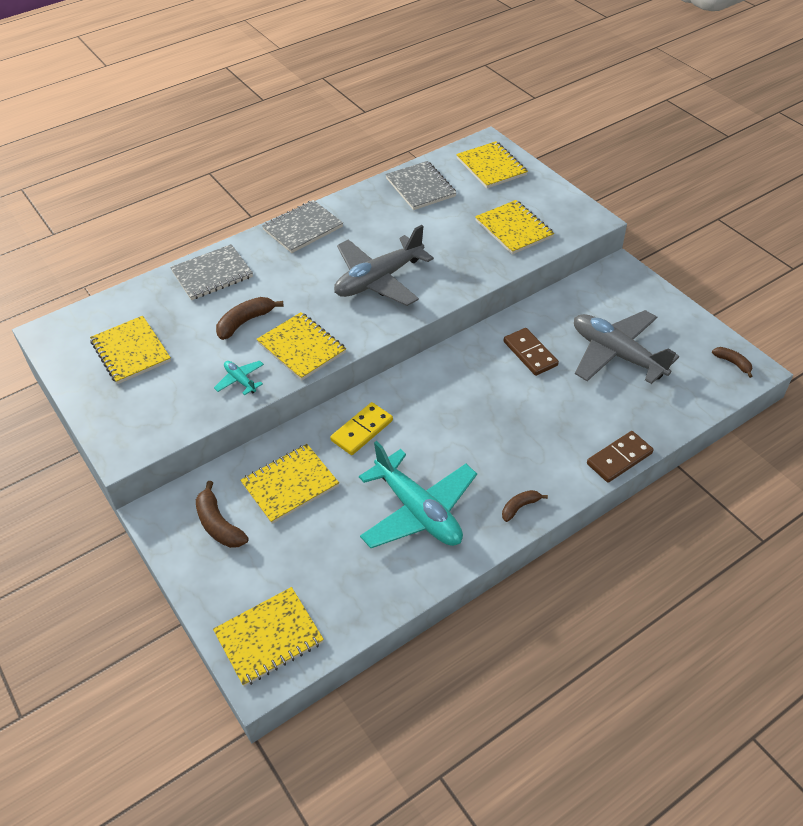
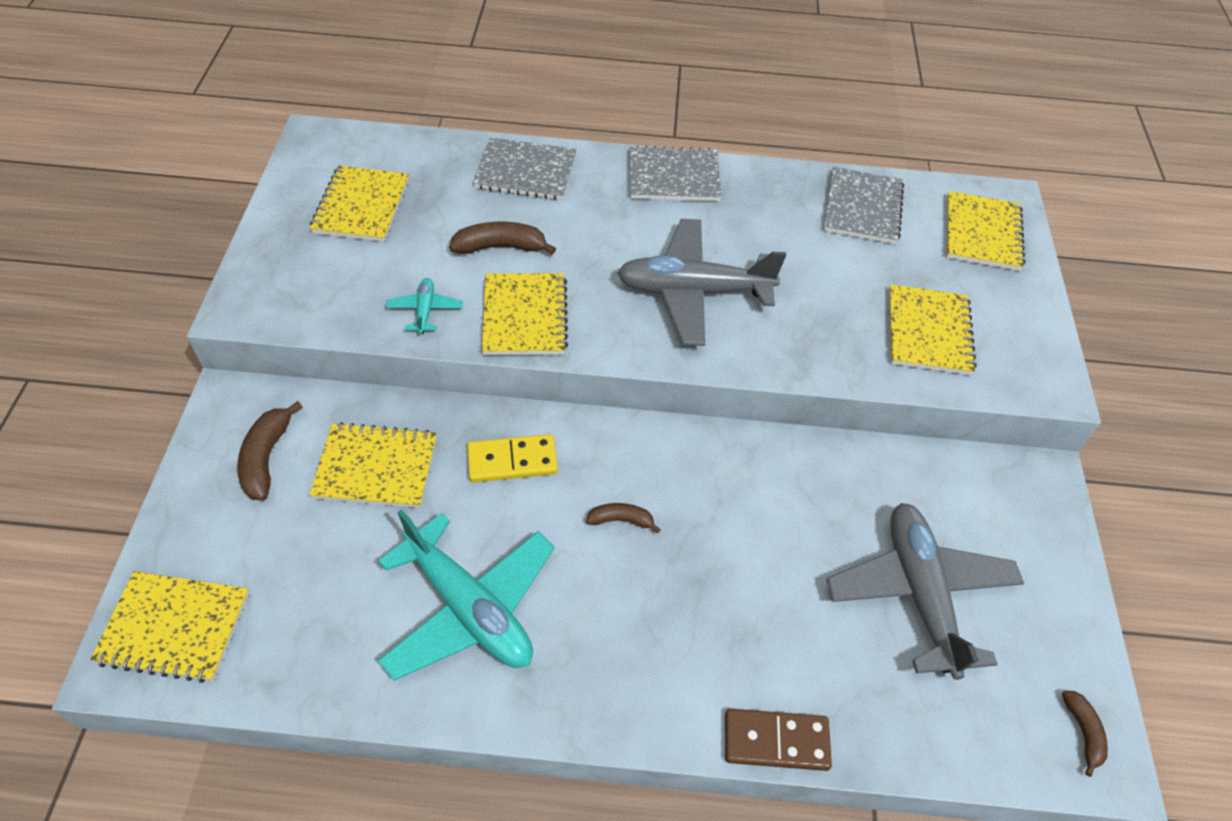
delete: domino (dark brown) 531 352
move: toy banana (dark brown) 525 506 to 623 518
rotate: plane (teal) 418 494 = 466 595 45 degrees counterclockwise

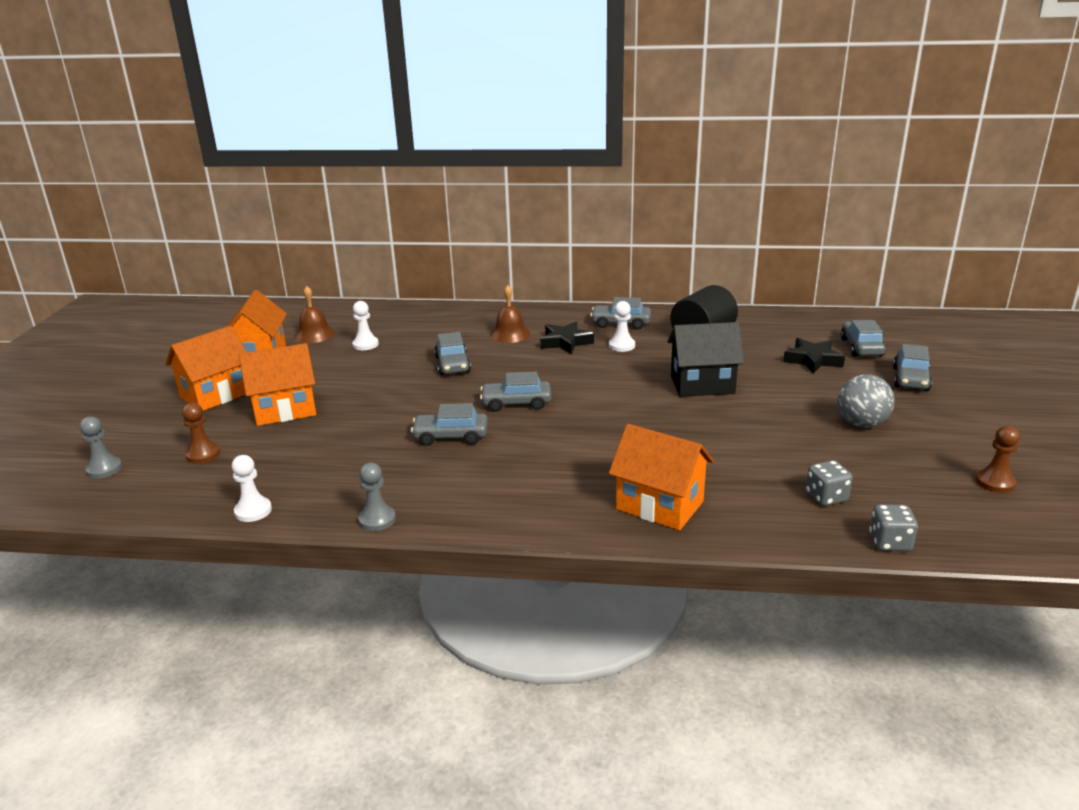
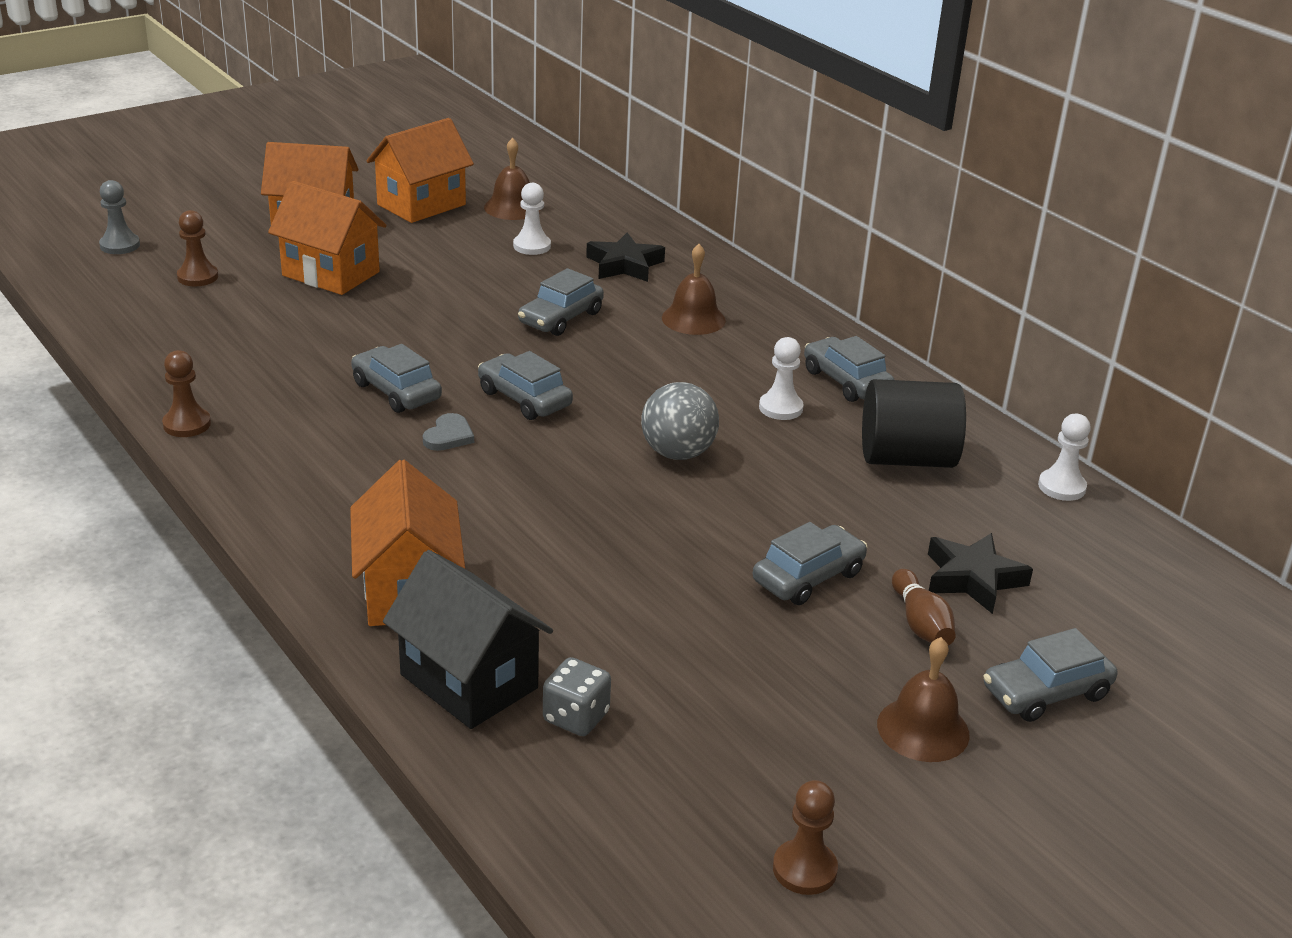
delete: die (grey) 893 527
insert: heart (grey) 448 432; bell (dark brown) 923 699; tenpin (dark brown) 924 607
move: game pawn (pure white) 252 488 to 1064 457; star (jet-black) 567 338 to 625 257; house (jet-black) 706 359 to 468 639; ball (grey) 866 401 to 680 421; car (grey) 863 338 to 810 563
recolor: game pawn (grey) 377 497 to game pawn (dark brown) 186 393

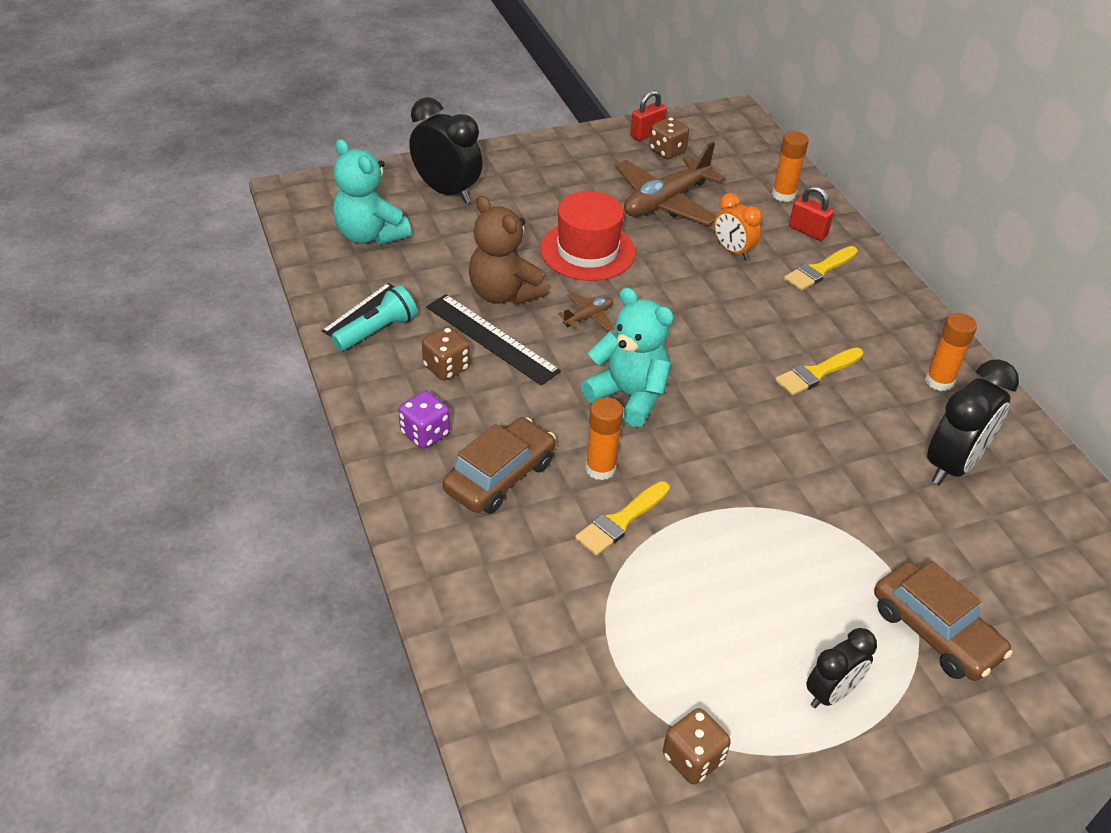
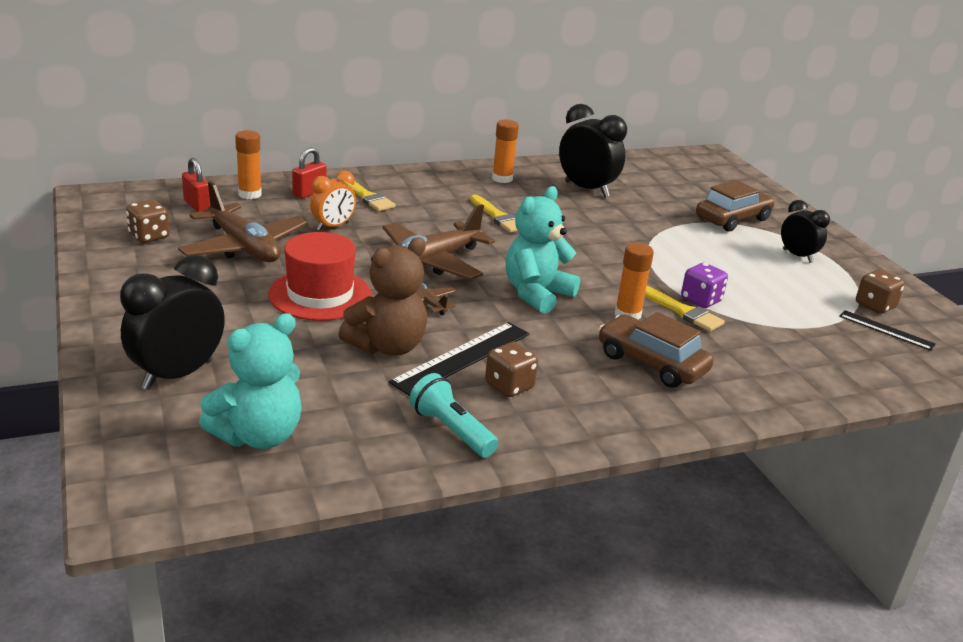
insert: plane (dark brown) 439 242
move: straightedge (jet-black) 358 310 to 887 330; die (violet) 424 420 to 704 285; small lock (red) 648 115 to 196 185

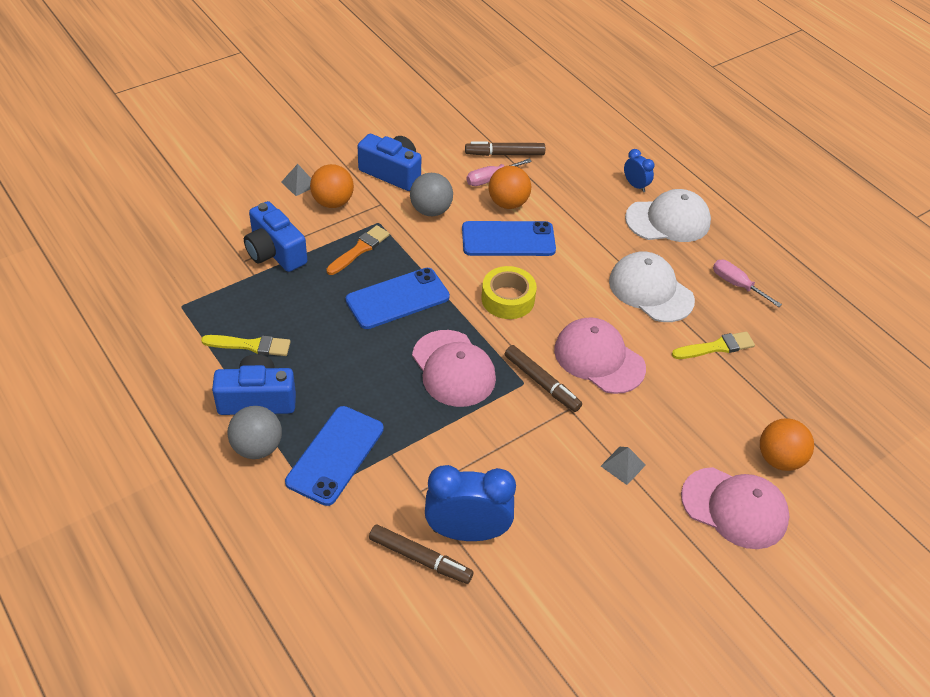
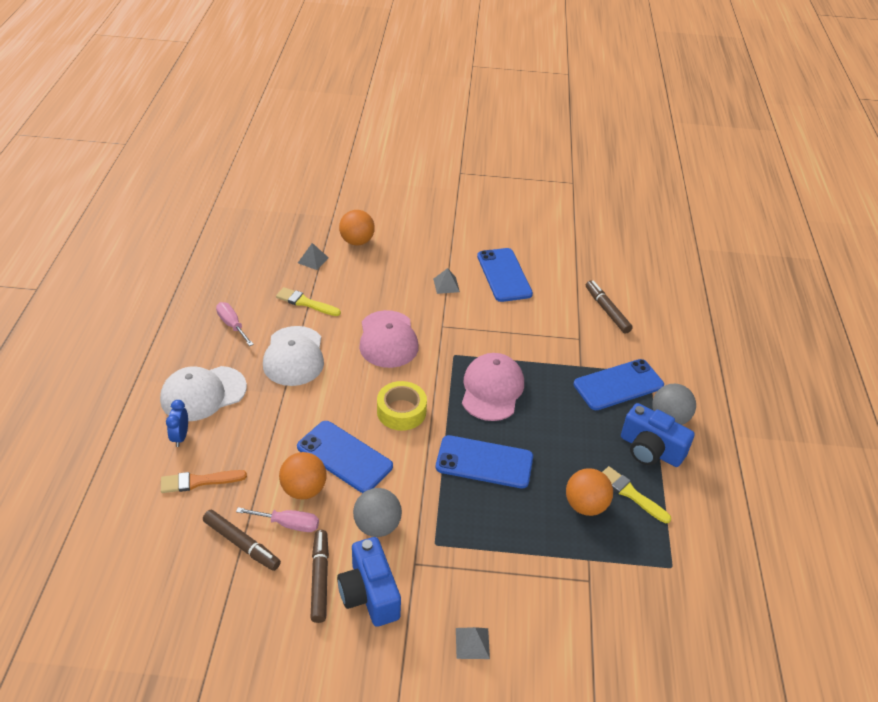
delete: camera (royal blue) 275 236; clock (royal blue) 470 503; cap (rosy) 735 508
insert: pyramid (grey) 313 256; smartphone (royal blue) 505 275
move: ball (orange) 332 186 to 589 492; paint brush (orange) 358 250 to 204 481; felt pen (dark brown) 543 378 to 320 576
rotate: cap (pure white) 668 215 = 203 393 60 degrees counterclockwise; screwdriver (rosy) 747 283 = 235 324 150 degrees clockwise

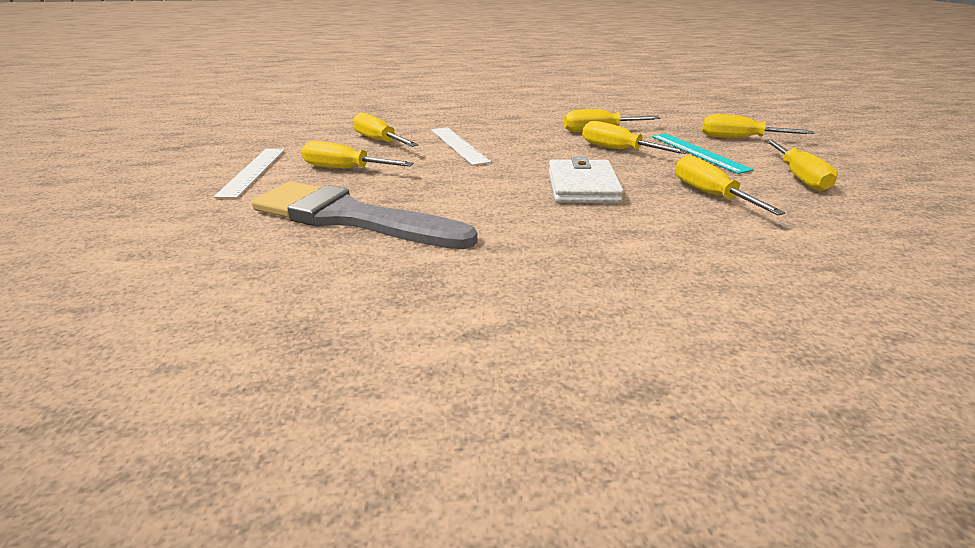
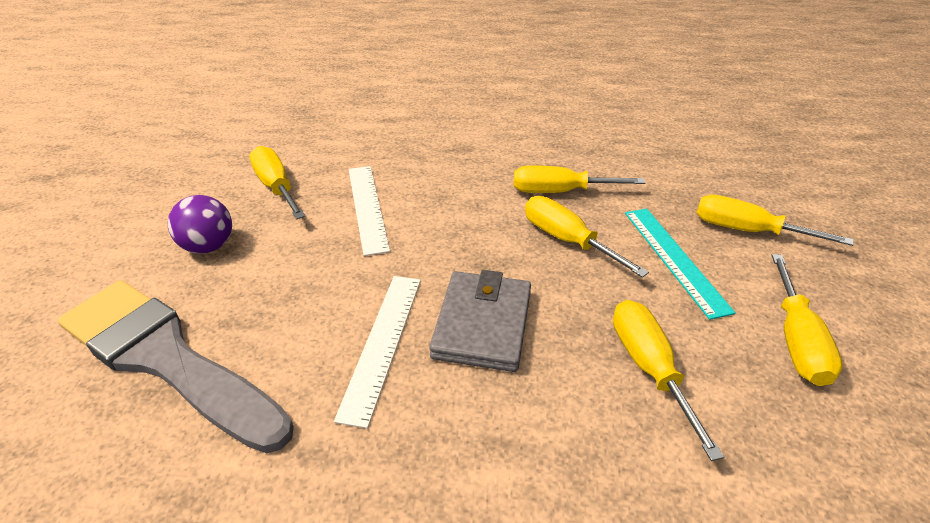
move: straightedge (pure white) 249 173 to 377 352
replace: screwdriver (yellow) 358 154 to ball (violet) 200 224
recolor: wallet (pure white) 586 179 to wallet (grey) 480 321

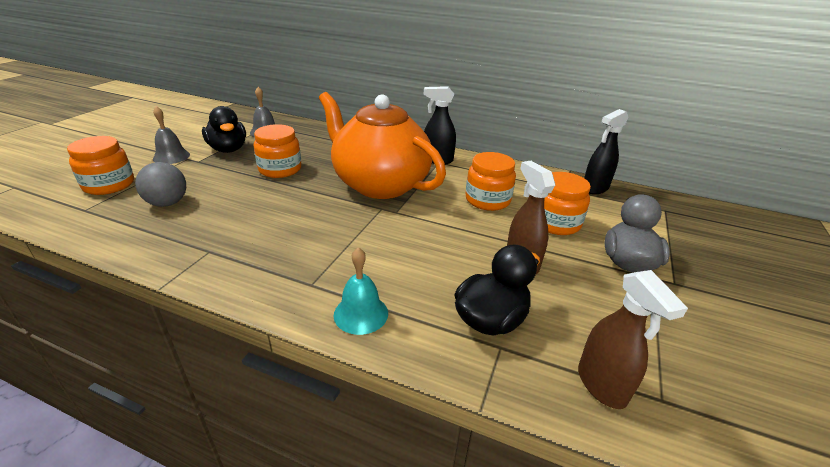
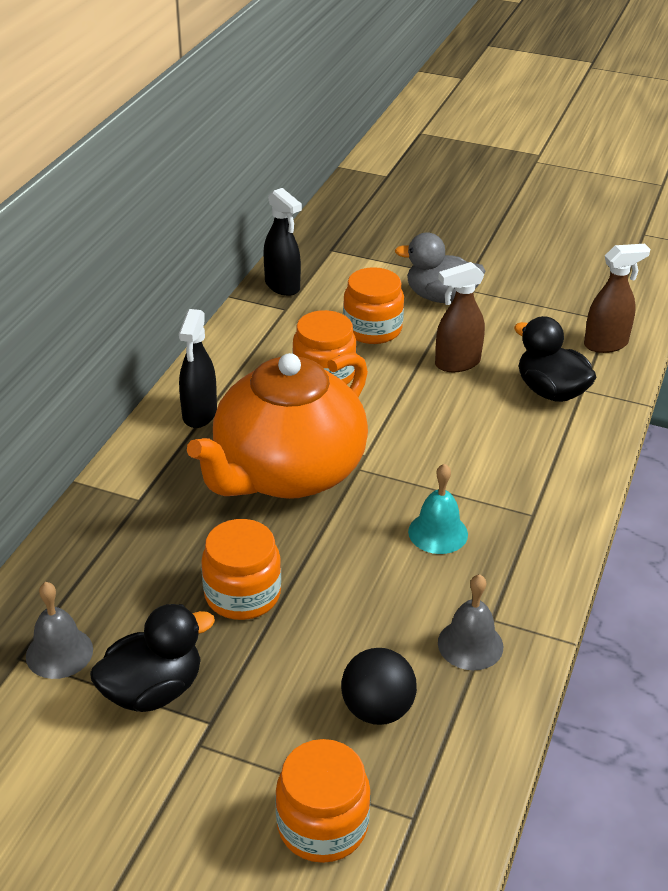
move: bell (grey) 171 135 to 470 622; bell (teal) 361 291 to 438 508
recolor: ball (grey) 160 184 to ball (jet-black) 379 686

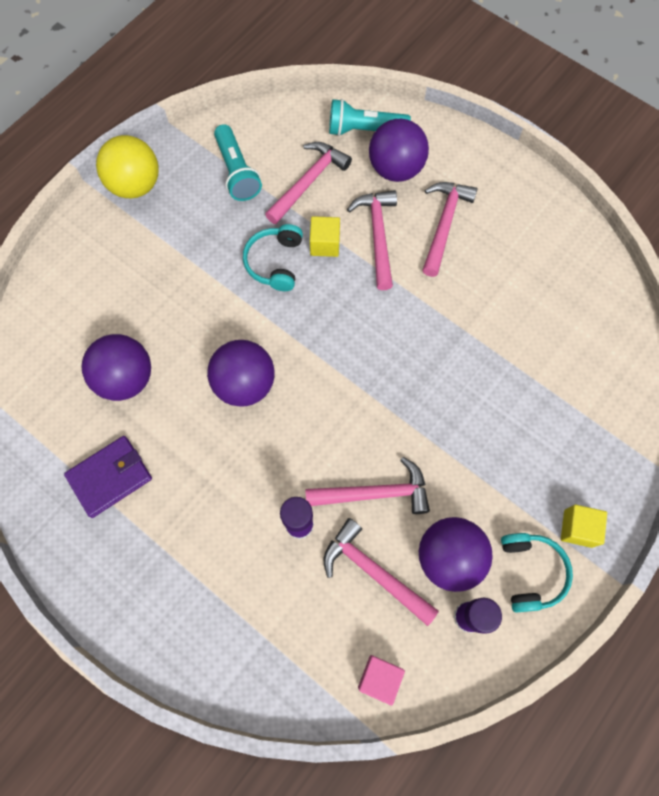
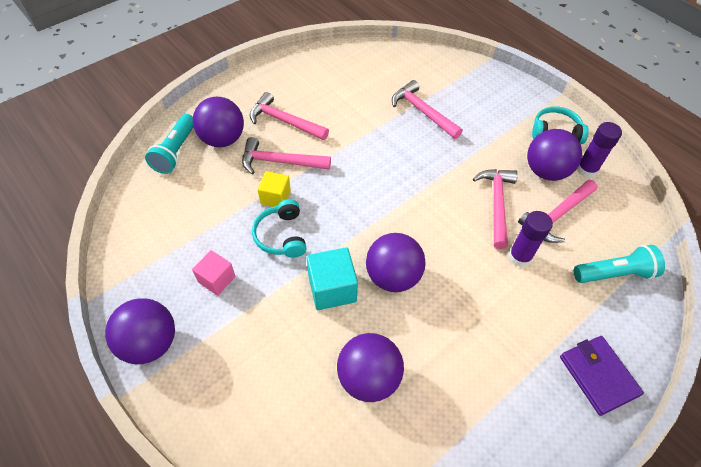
delete: cube (yellow) 584 526
insert: cube (teal) 332 278
move: wallet (violet) 108 477 to 602 376; pocket torch (teal) 238 162 to 619 264; hammer (rosy) 308 183 to 427 109; cube (rosy) 381 680 to 213 273
recolor: ball (yellow) 127 166 to ball (violet) 140 331
rotate: headphones (teal) 273 257 = 279 228 60 degrees clockwise

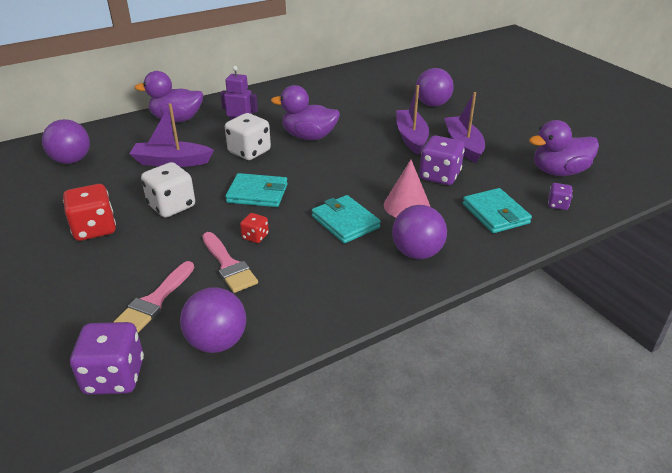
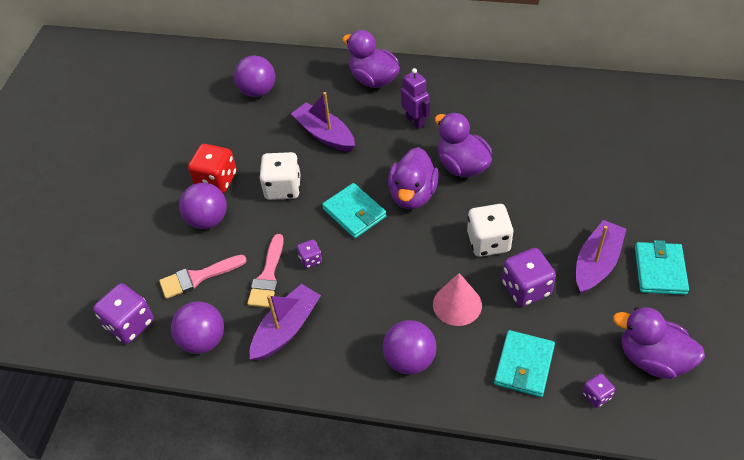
insert: rubber duck (violet) 413 178
move: die (pure white) 248 136 to 490 230; wallet (teal) 346 219 to 662 267; toy boat (violet) 412 120 to 285 322; ball (violet) 435 87 to 203 206
recolor: die (red) 254 228 to die (violet) 309 253

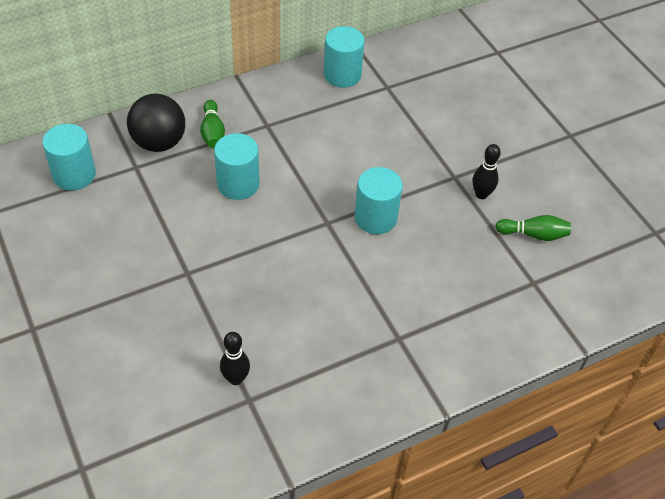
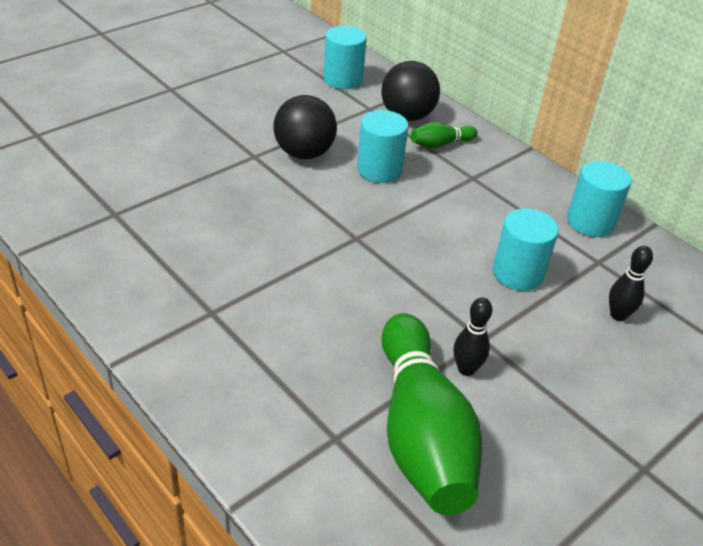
insert: ball (jet-black) 305 127
move: tenpin (jet-black) 235 358 to 631 283; cylinder shape (teal) 378 200 to 526 249
resize: tenpin (emerald) 533 228 = 432 414 x2.32

